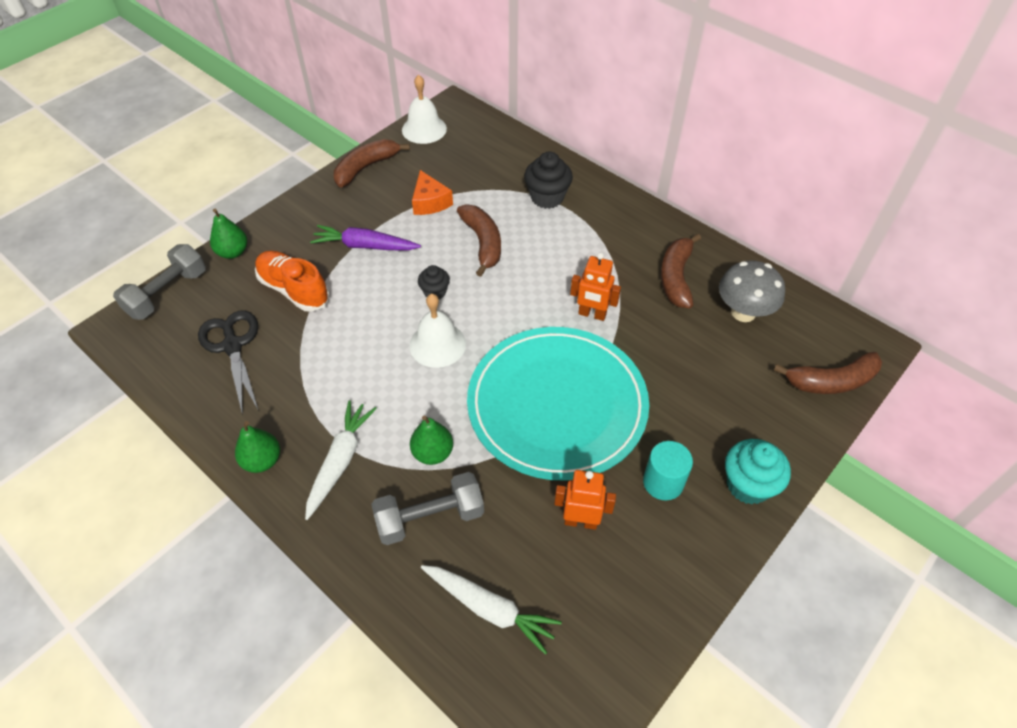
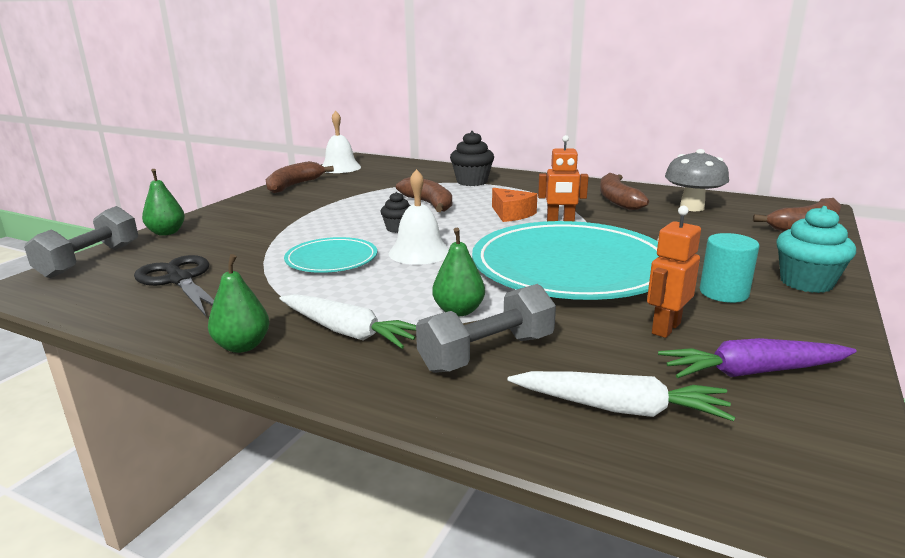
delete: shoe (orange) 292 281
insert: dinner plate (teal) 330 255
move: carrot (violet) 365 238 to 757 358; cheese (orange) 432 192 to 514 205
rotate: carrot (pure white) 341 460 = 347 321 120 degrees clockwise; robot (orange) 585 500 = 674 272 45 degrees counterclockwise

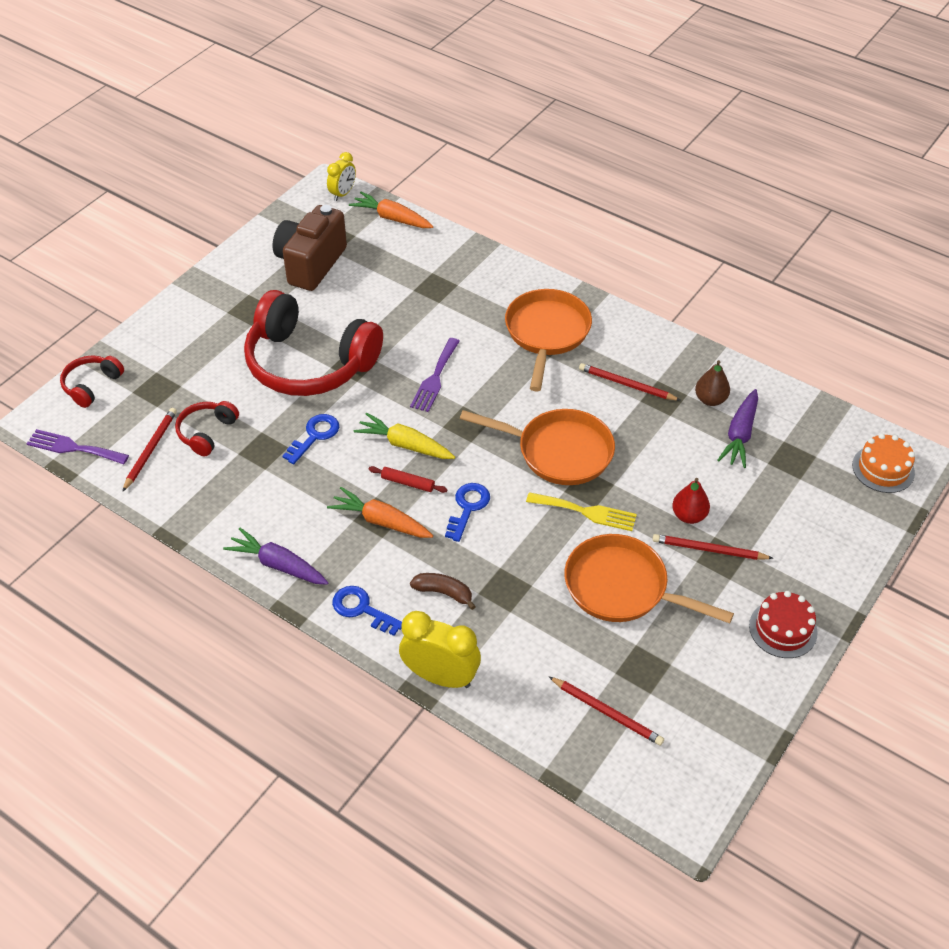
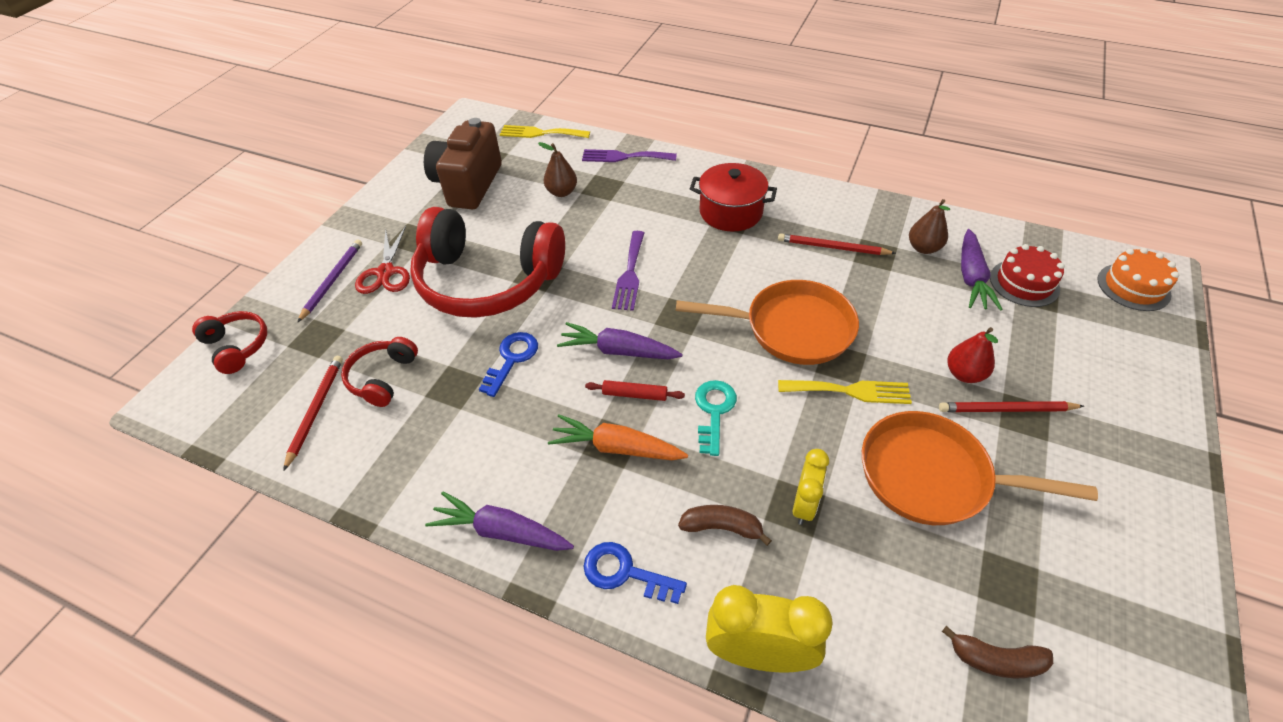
insert: pencil (violet) 329 281; scissors (red) 382 260; pear fruit (dark brown) 557 169
move: dinner fork (violet) 77 446 to 629 155; clock (yellow) 341 176 to 811 487; gateau (red) 783 624 to 1027 275
replace: carrot (orange) 391 210 to dinner fork (yellow) 545 131; pan (orange) 548 340 to cooking pot (red) 733 197; pencil (red) 606 711 to toy banana (dark brown) 997 652
recolor: carrot (yellow) 404 436 to carrot (violet) 620 340; key (royal blue) 467 512 to key (teal) 716 418
rotate: headphones (red) 92 381 = 229 342 120 degrees clockwise

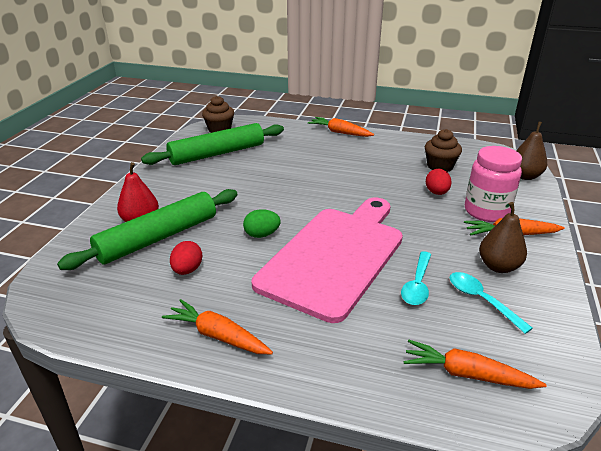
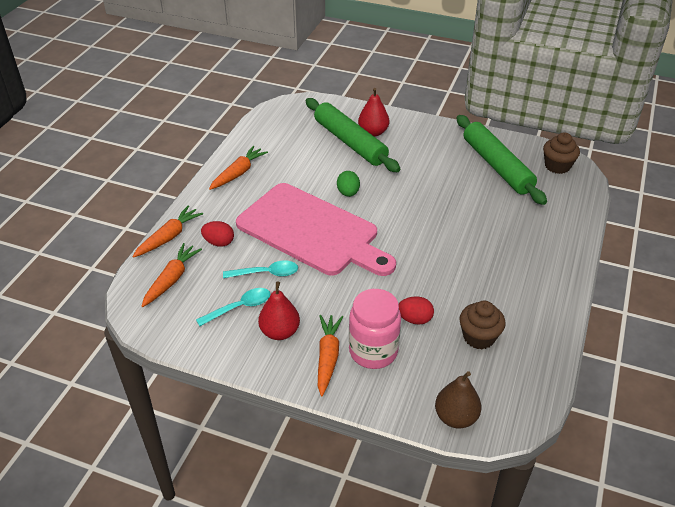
move: toy egg (red) 186 258 to 217 234; carrot (orange) 341 127 to 167 231
recolor: pear fruit (dark brown) 503 237 to pear fruit (red) 279 310
rotate: spoon (teal) 416 278 = 260 269 150 degrees clockwise

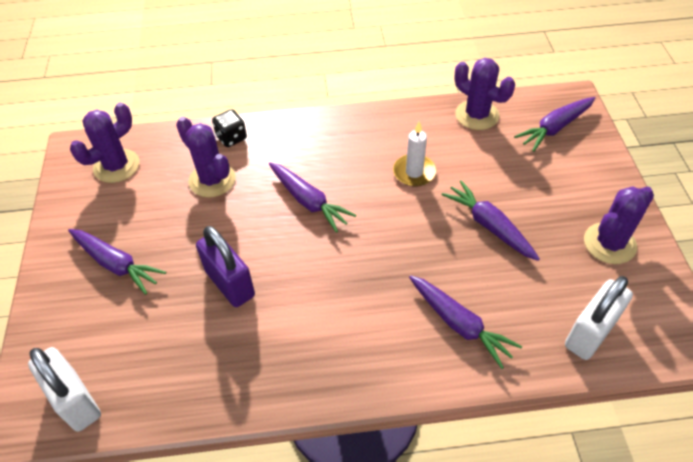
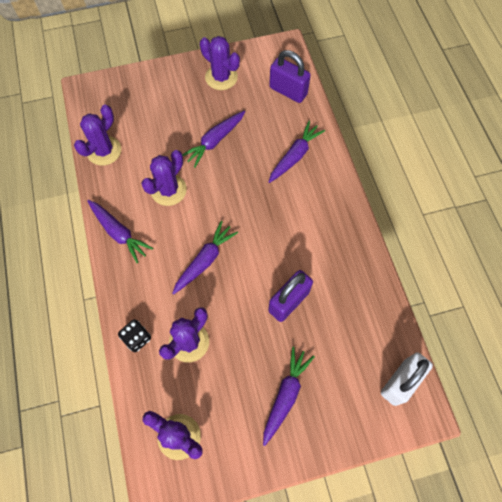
move: carrot (violet) 554 124 to 120 231
replace: pillar candle (pure white) 414 154 to prickly plant (violet) 164 178
recolor: small lock (pure white) 599 318 to small lock (violet) 290 76

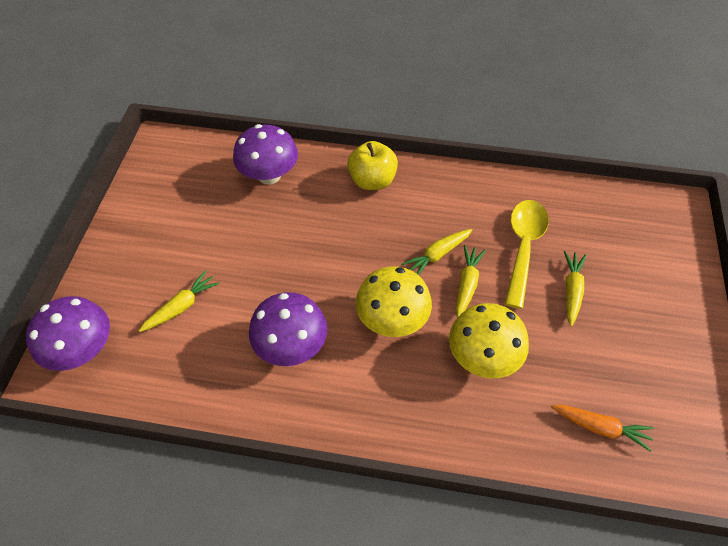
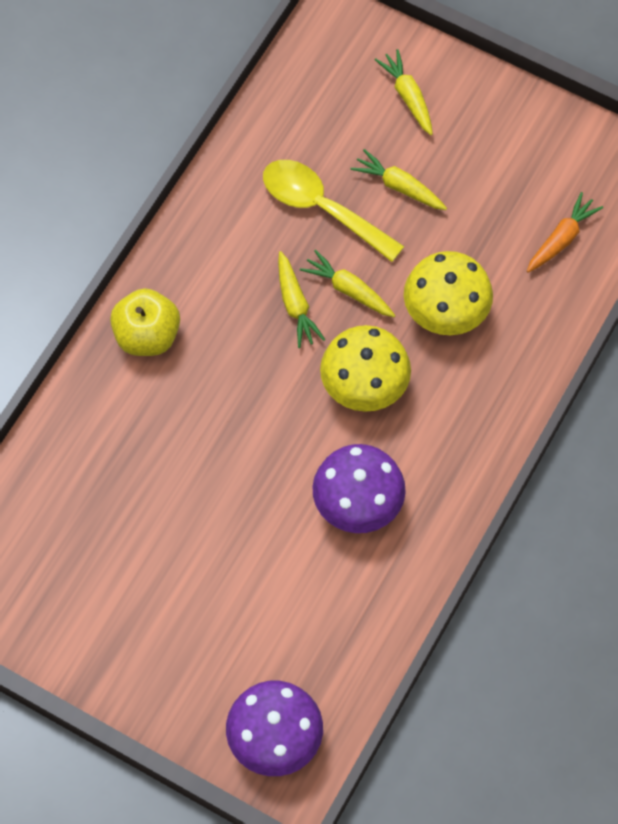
delete: toadstool (violet) 265 154
move: carrot (yellow) 179 301 to 404 92

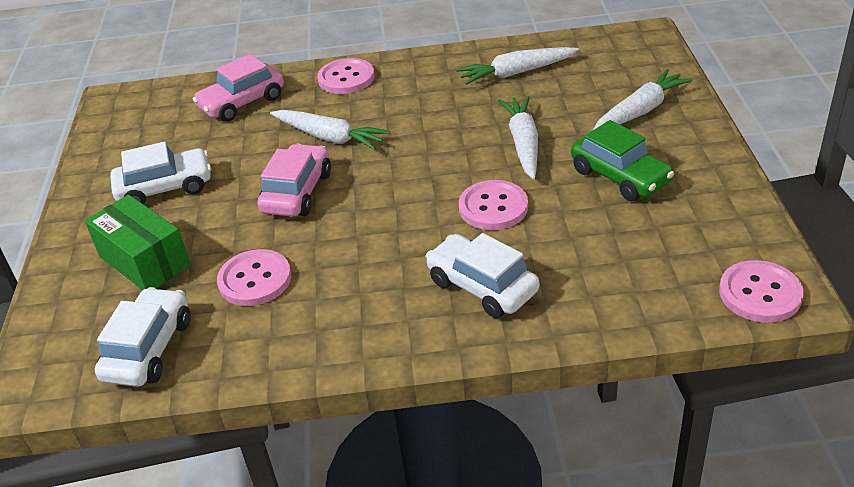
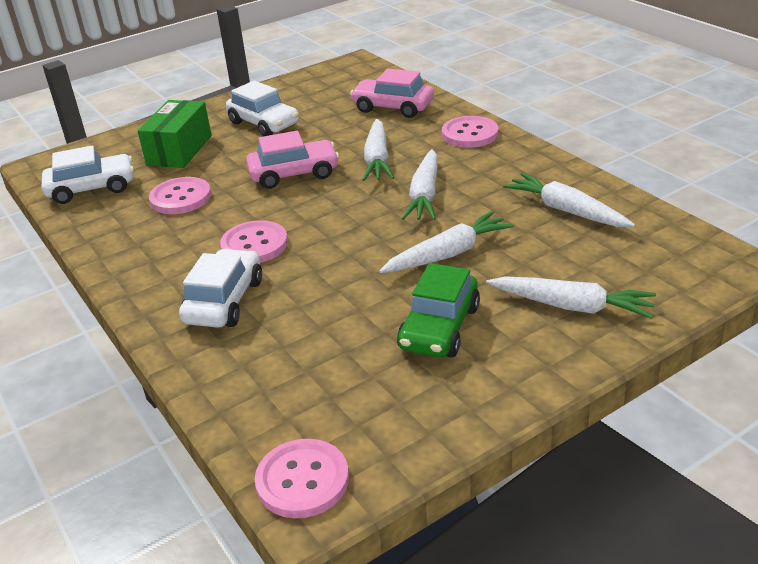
insert: carrot (pure white) 420 184
move: button (rosy) 493 205 to 254 241

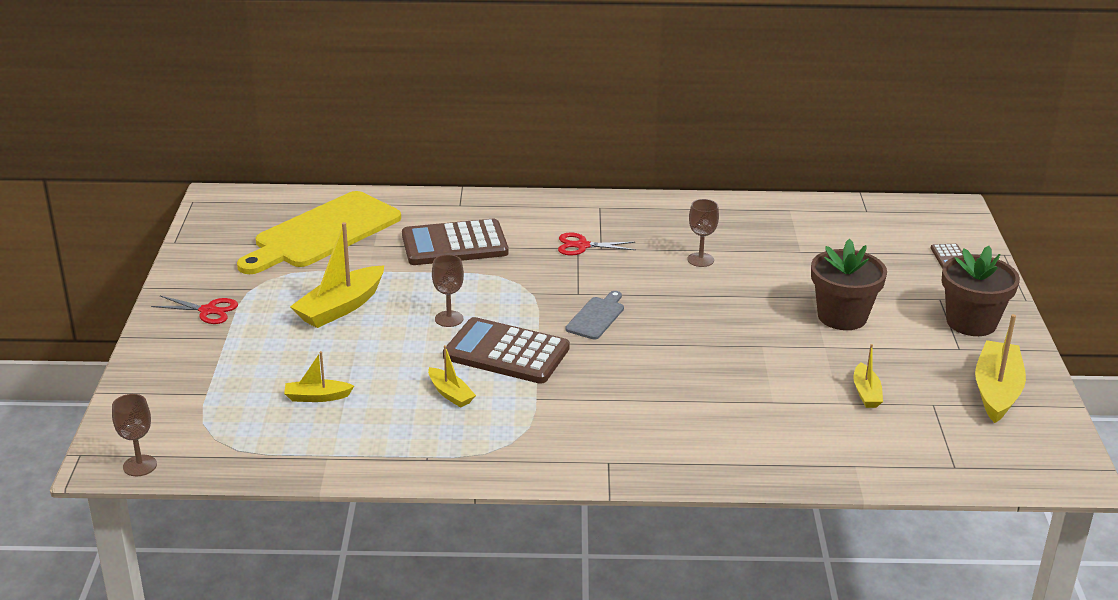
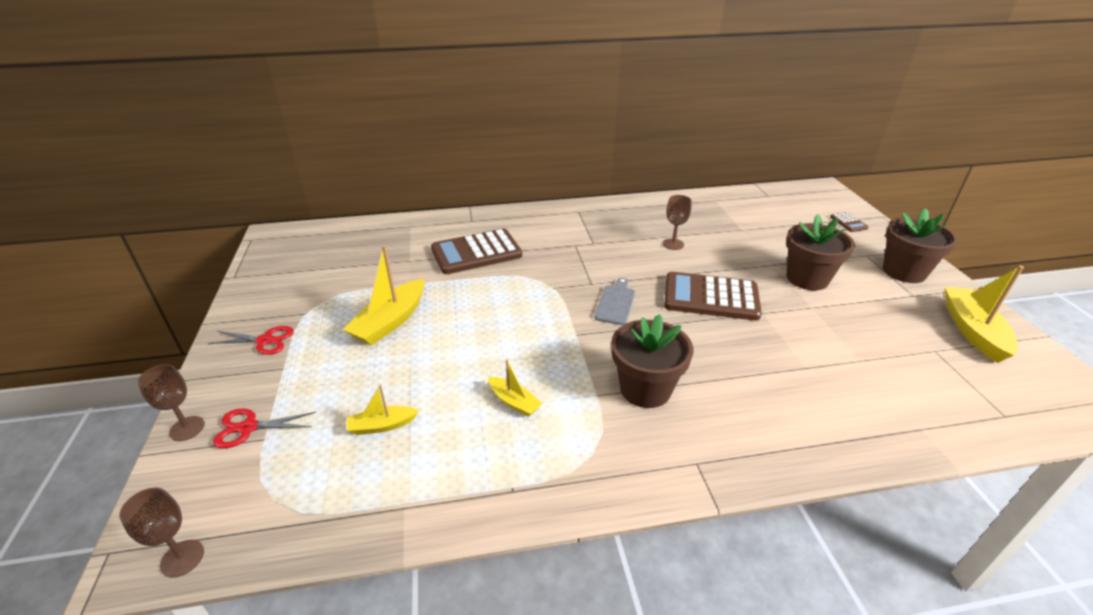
delete: bread board (yellow) 319 232; toy boat (yellow) 868 376
insert: plant pot (dark brown) 652 361
move: chalice (dark brown) 448 291 to 171 402; adding machine (dark brown) 506 350 to 713 296; scissors (red) 597 244 to 264 428

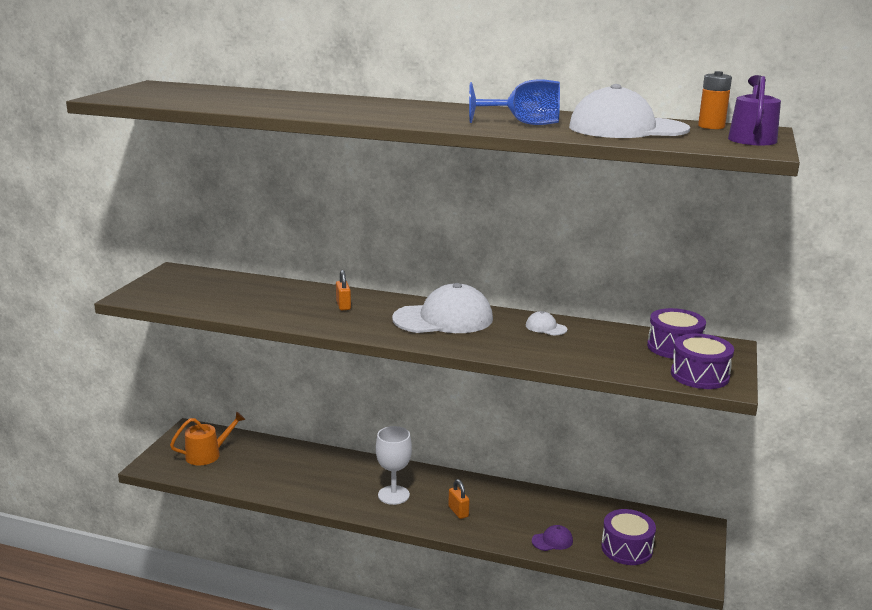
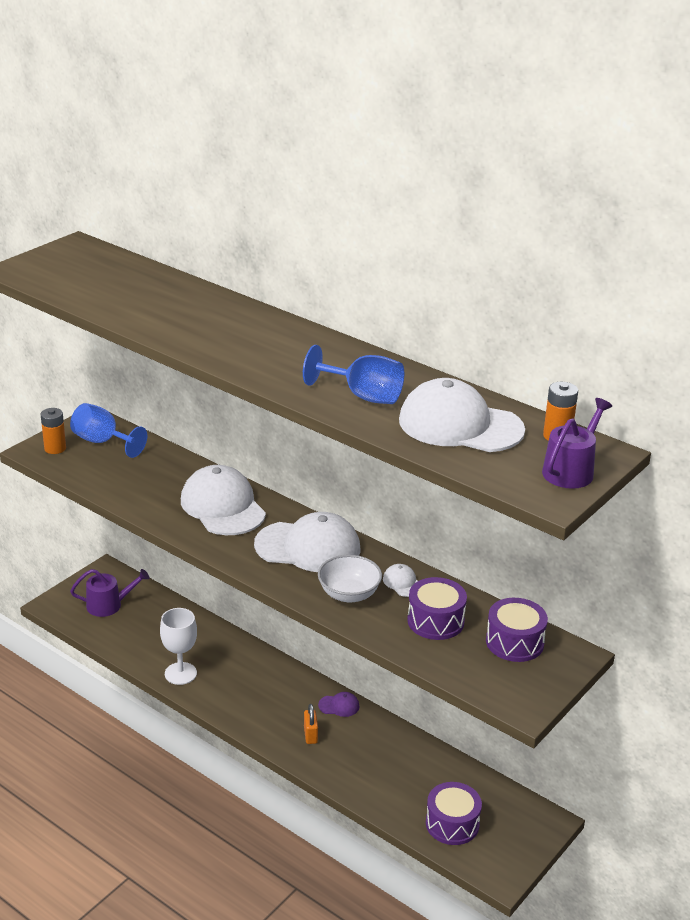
insert: AA battery (orange) 53 431; chalice (royal blue) 108 430; serving bowl (pure white) 350 579
move: chalice (pure white) 394 465 to 178 646; cap (violet) 552 538 to 338 704; toy drum (violet) 702 361 to 437 608
replace: small lock (orange) 343 290 to cap (pure white) 223 500
recolor: watering can (orange) 207 439 to watering can (violet) 110 593

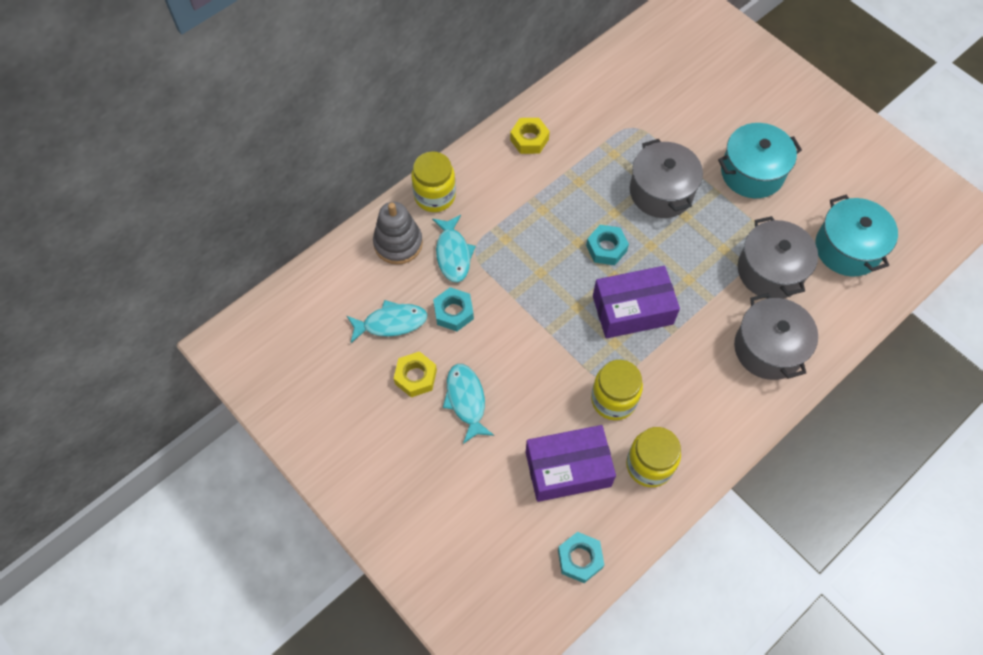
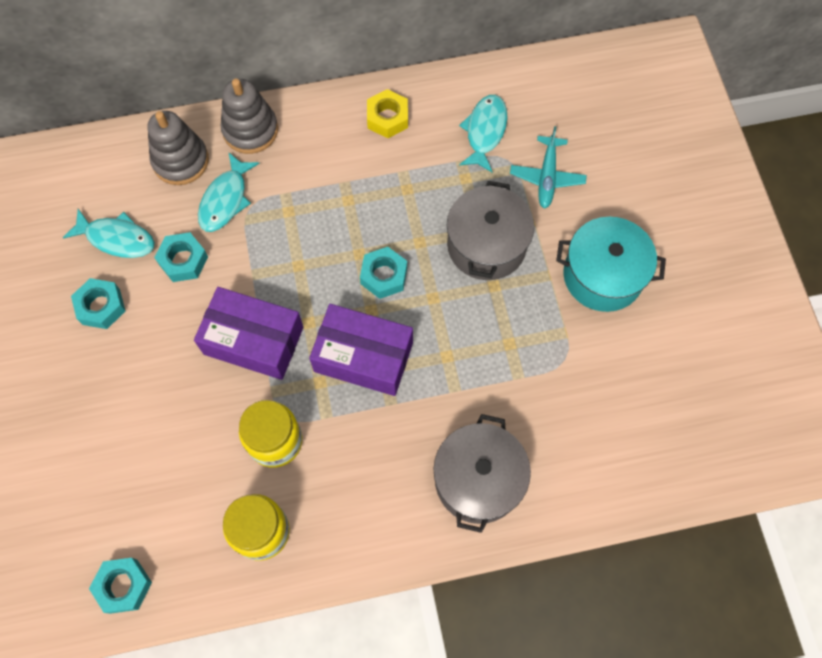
delete: cooking pot (grey) 778 257; cooking pot (teal) 856 235
insert: plane (teal) 548 167
move: fish figure (teal) 468 404 to 483 133; package (violet) 570 463 to 248 333
replace: preserve jar (yellow) 433 181 to ring stacker (grey) 249 116
recolor: hexagon nut (yellow) 415 374 to hexagon nut (teal) 98 303

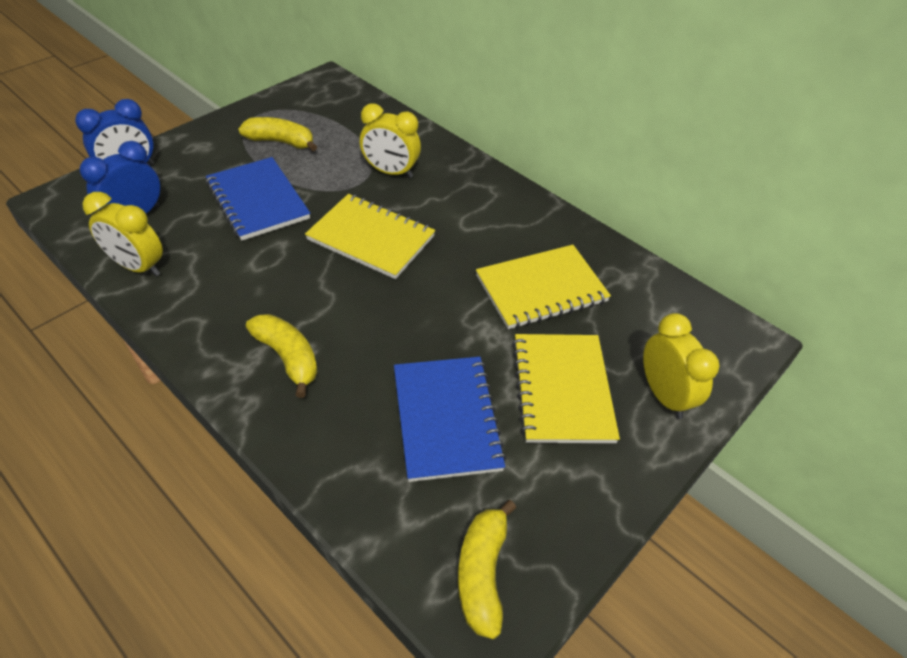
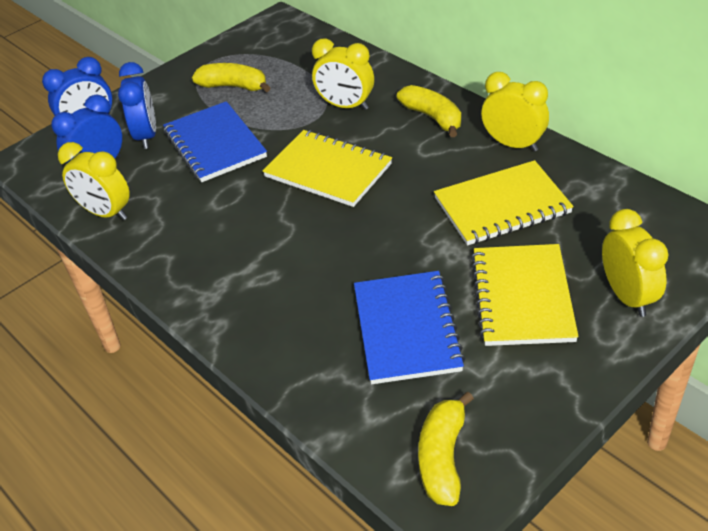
insert: clock (royal blue) 137 105; clock (yellow) 515 112
move: toy banana (yellow) 282 356 to 429 111

